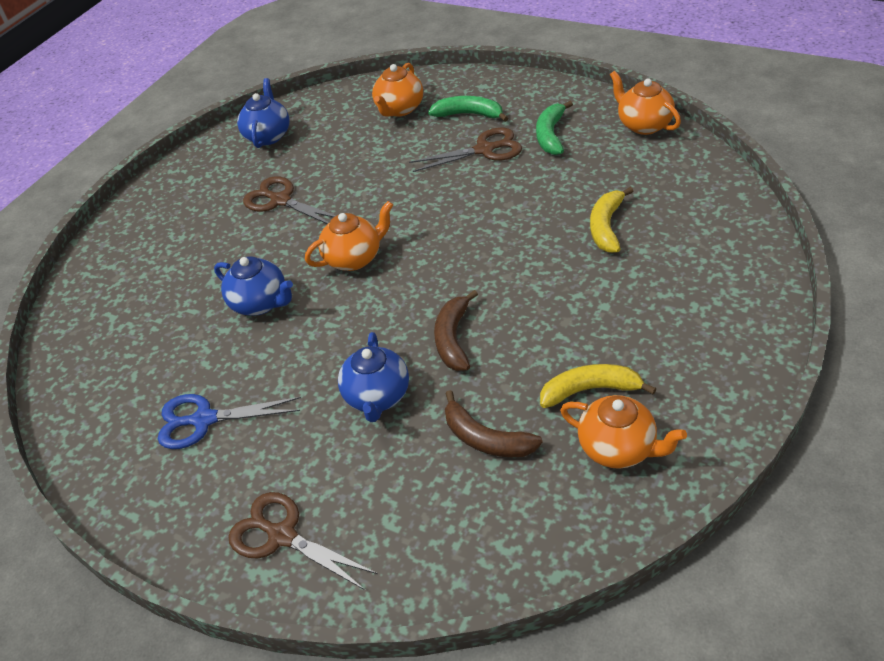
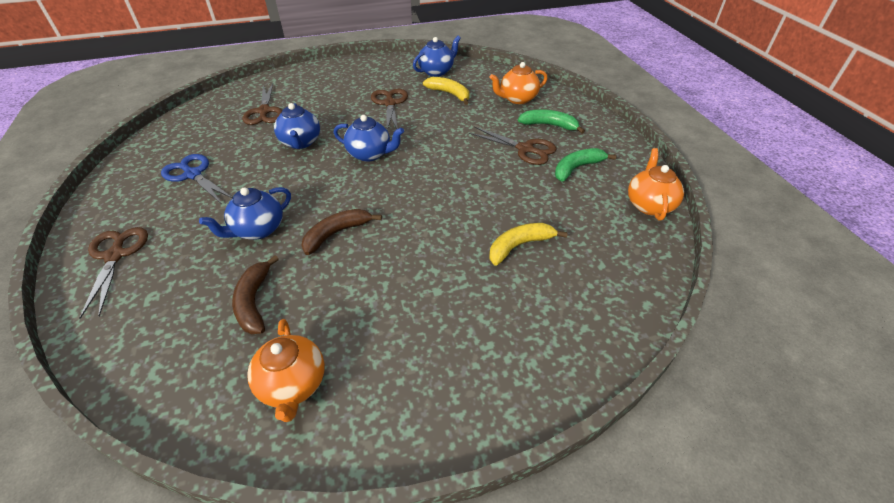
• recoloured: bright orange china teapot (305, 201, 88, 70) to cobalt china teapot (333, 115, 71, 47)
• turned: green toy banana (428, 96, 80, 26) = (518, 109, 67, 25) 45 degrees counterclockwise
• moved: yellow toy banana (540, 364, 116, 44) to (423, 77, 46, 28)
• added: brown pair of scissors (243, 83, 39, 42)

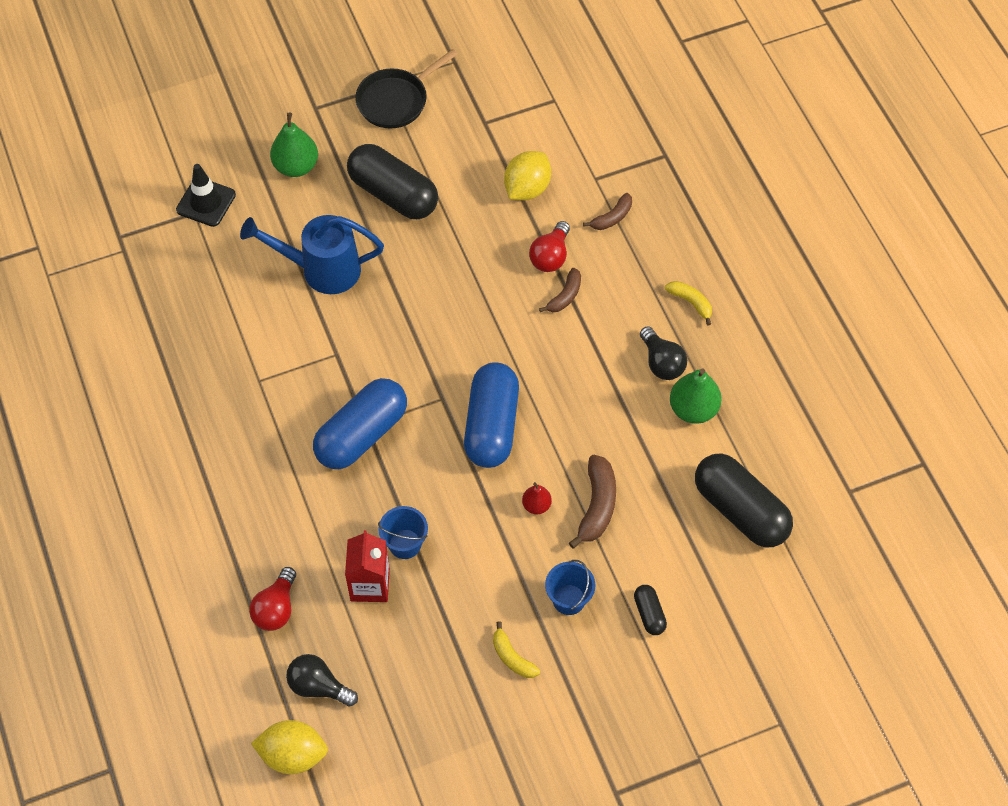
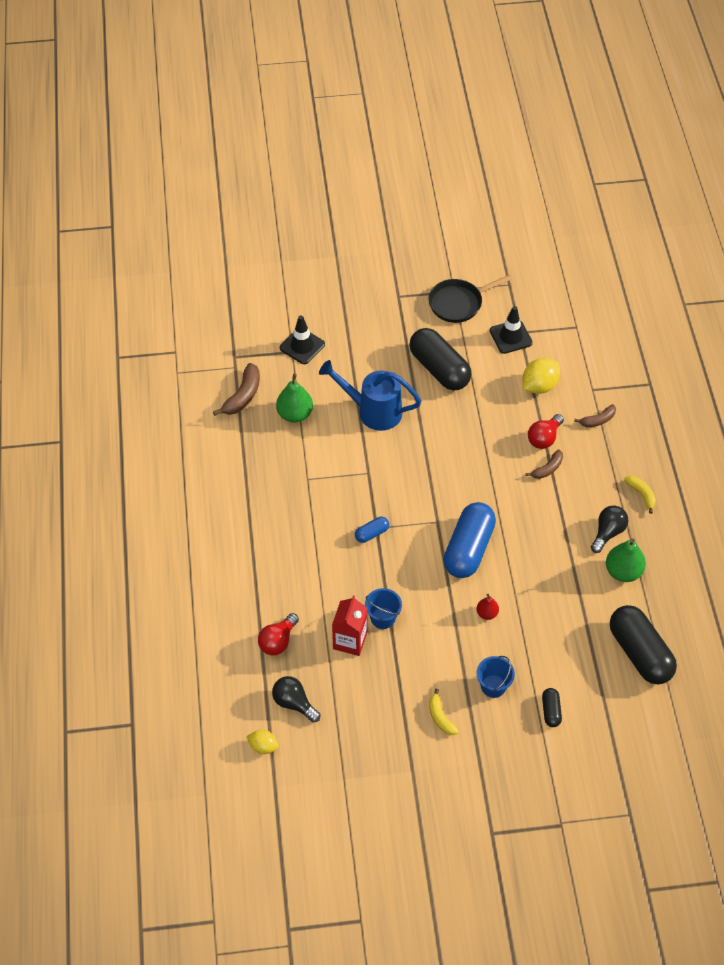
• resized: yellow citrus fruit (251, 720, 77, 54) = (247, 730, 32, 24) x0.60
• moved: green toy pear (270, 113, 48, 64) to (276, 373, 37, 50)
• resized: cobalt pill (313, 378, 94, 91) = (355, 517, 34, 26) x0.45
• moved: brown toy banana (569, 455, 47, 94) to (213, 363, 47, 53)
• turned: black light bulb (640, 326, 47, 54) = (591, 506, 38, 47) 135 degrees counterclockwise
• added: black traffic cone (490, 306, 43, 48)

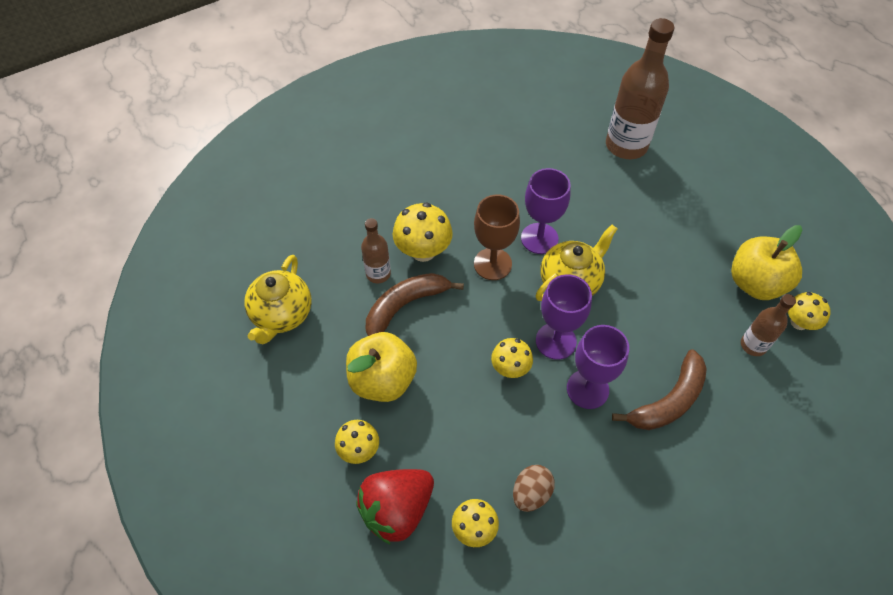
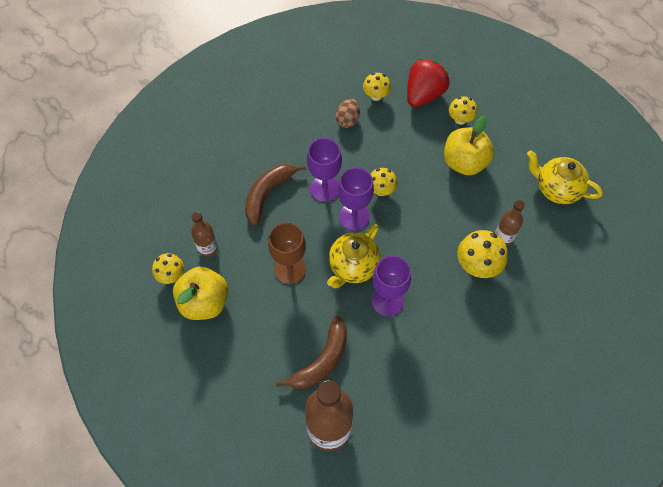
• turned: yellow china teapot (244, 255, 67, 89) = (527, 150, 76, 54) 60 degrees counterclockwise
• moved: brown toy banana (366, 273, 98, 63) to (276, 316, 71, 73)
• moved: brown wine glass (474, 194, 46, 86) to (268, 222, 38, 62)

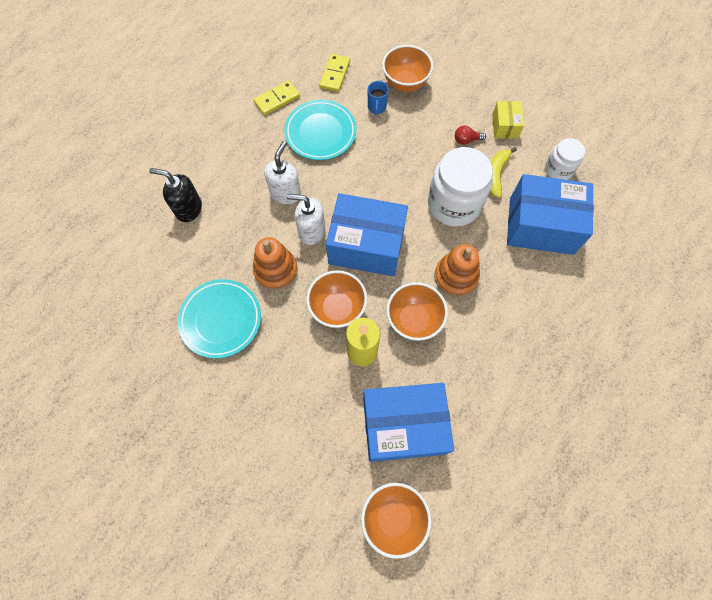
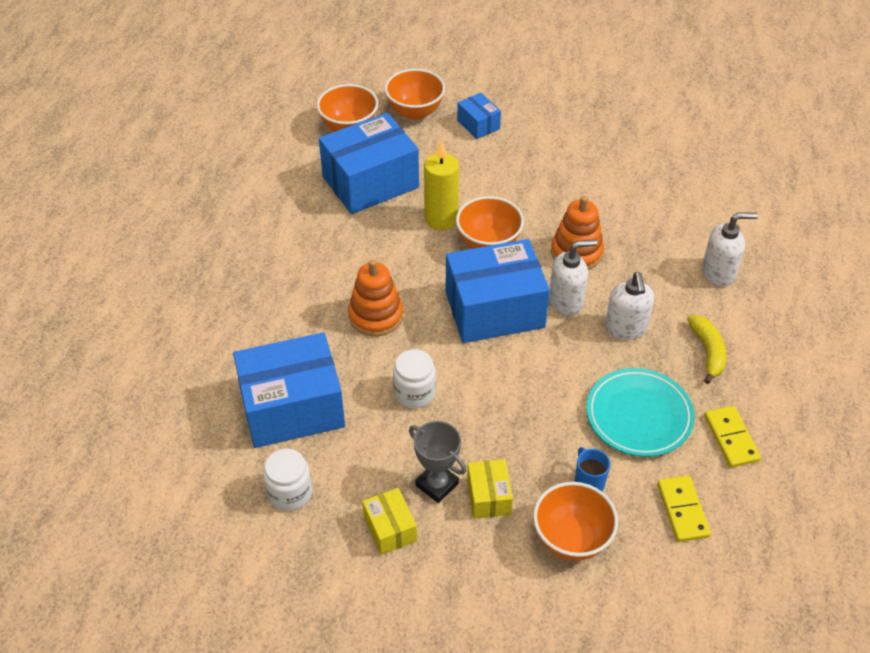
• recoloured: black soap dispenser (149, 168, 53, 54) to white soap dispenser (702, 212, 56, 75)
• removed: aqua plate (178, 279, 83, 80)
• turned: yellow domino (254, 81, 46, 34) = (704, 406, 57, 62) 45 degrees counterclockwise
• moved: bright orange bowl (386, 282, 62, 59) to (384, 69, 61, 51)
• resized: white preserve jar (428, 147, 65, 80) = (393, 349, 43, 59) x0.56
• replaced: crimson light bulb (455, 126, 31, 19) to gray award cup (409, 421, 58, 82)
• moved: yellow toy banana (489, 147, 28, 51) to (687, 315, 39, 69)
• added: cobalt package (457, 93, 44, 46)
• added: yellow package (467, 459, 46, 60)

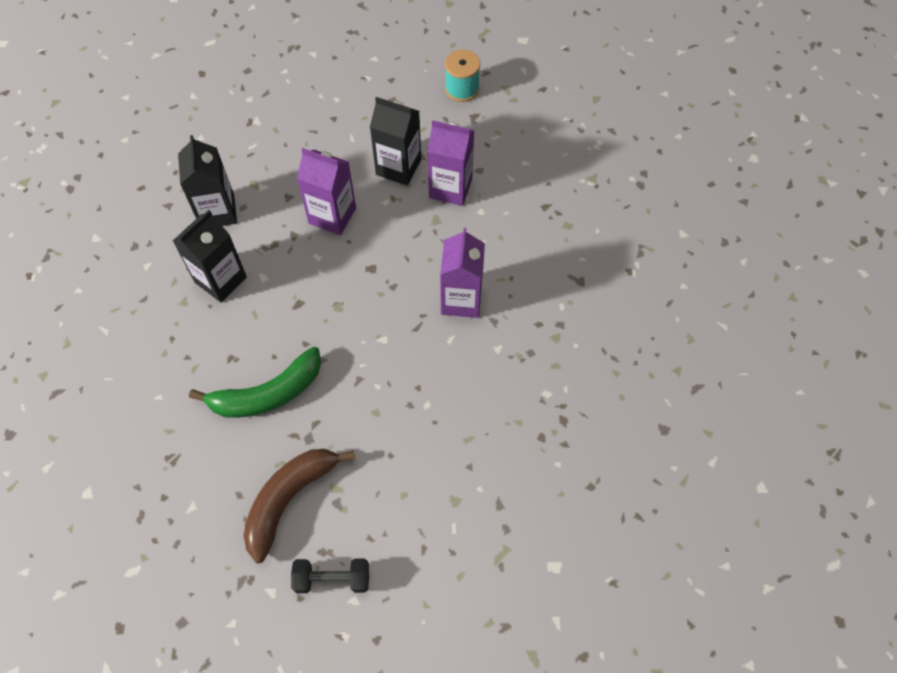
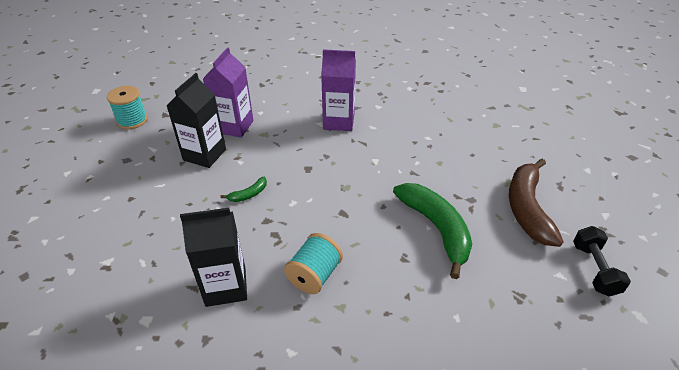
• replaced: black carton (173, 210, 74, 92) to aqua spool (284, 233, 59, 61)
• turned: brown toy banana (243, 449, 112, 114) = (509, 159, 55, 88) 60 degrees clockwise
• moved: black hand weight (291, 559, 78, 34) to (573, 226, 58, 70)
• replaced: purple carton (297, 148, 59, 87) to green toy banana (220, 177, 47, 25)

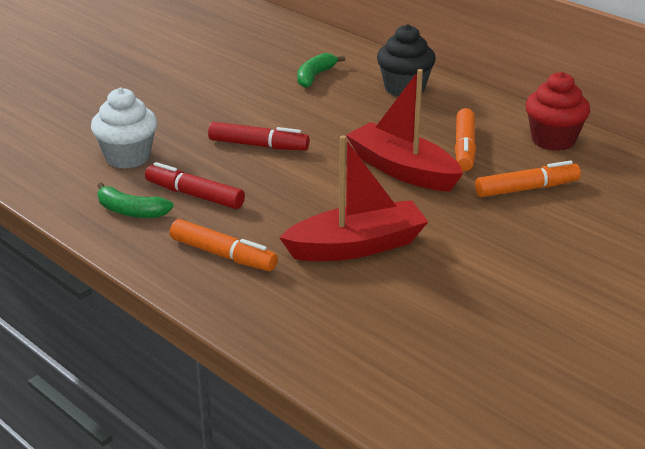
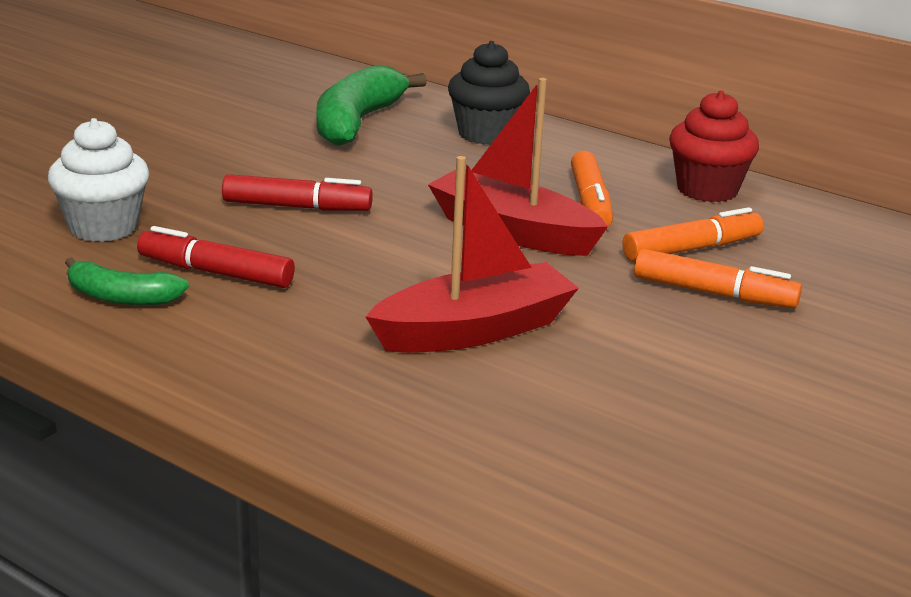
• moved: bright orange felt pen (170, 219, 108, 52) to (634, 249, 168, 59)
• resized: green toy banana (297, 53, 48, 35) = (316, 65, 111, 81) x1.78

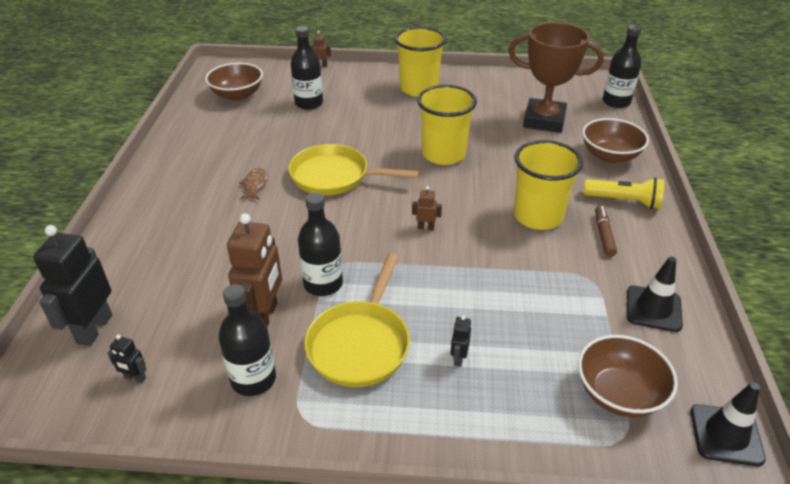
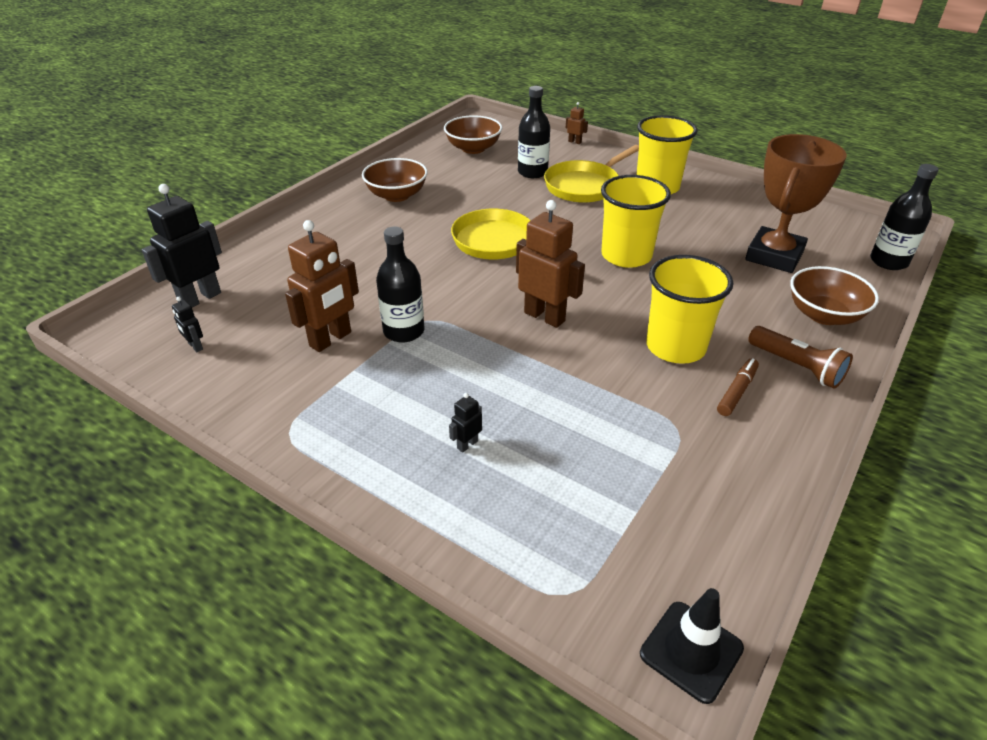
• removed: black flask (218, 284, 58, 112)
• removed: brown fish figure (239, 168, 28, 32)
• moved: yellow skillet (304, 253, 106, 134) to (544, 145, 95, 58)
• resized: brown toy robot (412, 186, 30, 44) = (516, 200, 69, 128) x2.22
• turned: brown award cup (508, 22, 96, 111) = (745, 134, 102, 139) 75 degrees clockwise
• moved: brown bowl (578, 335, 100, 82) to (362, 158, 66, 44)
• recoloured: yellow flashlight (584, 177, 80, 32) to brown flashlight (748, 326, 105, 63)
• removed: black traffic cone (627, 257, 56, 75)

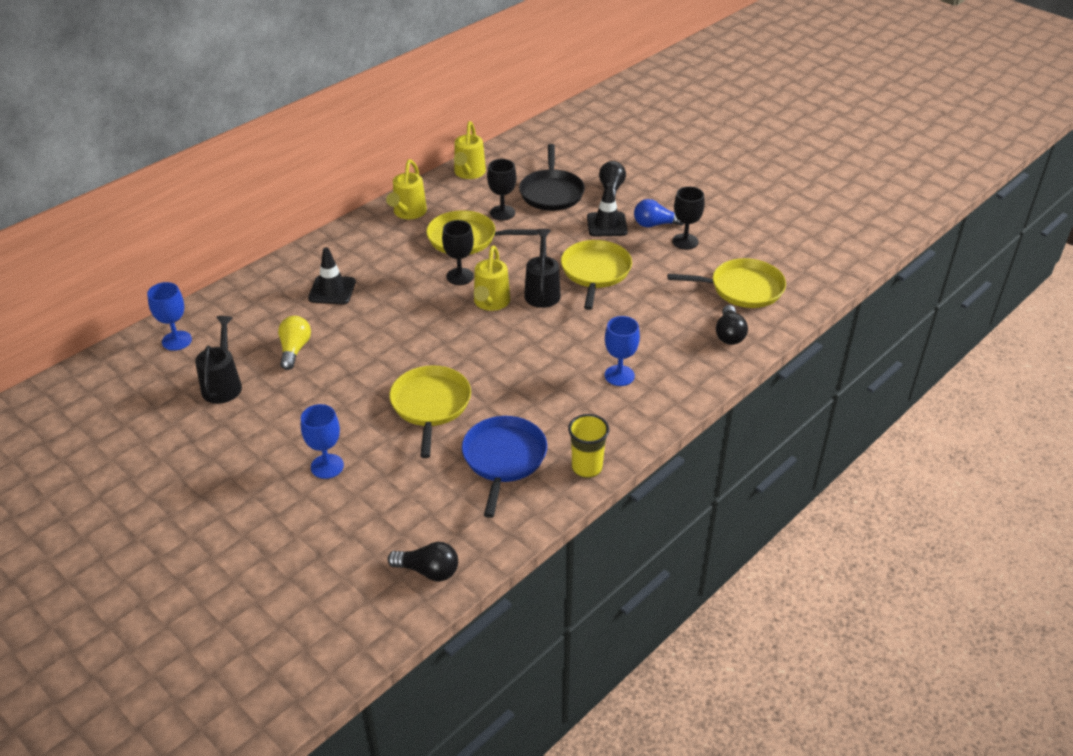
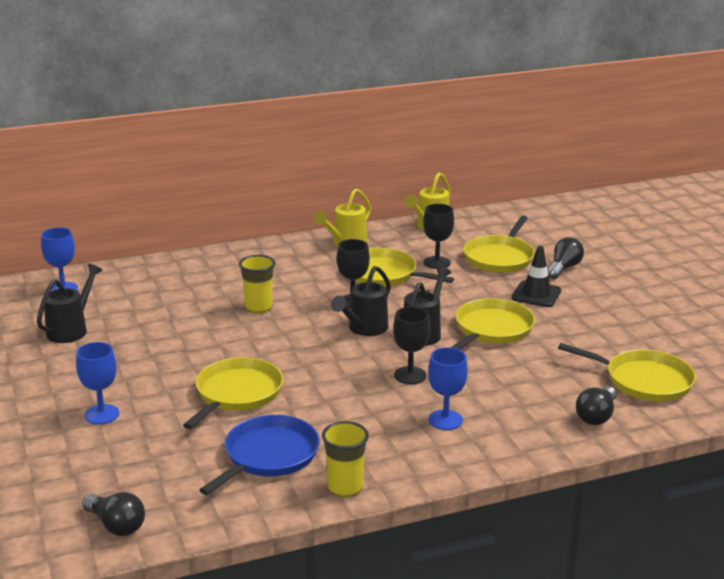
• removed: yellow light bulb (278, 316, 33, 54)
• removed: black traffic cone (308, 247, 48, 57)
• recoloured: yellow watering can (474, 245, 36, 66) to black watering can (331, 266, 60, 70)
• recoloured: black skillet (519, 144, 66, 67) to yellow skillet (463, 216, 72, 57)
• removed: cobalt light bulb (634, 199, 50, 28)
• moved: black wine glass (672, 186, 33, 64) to (393, 307, 37, 77)
• added: yellow cup (239, 255, 36, 59)

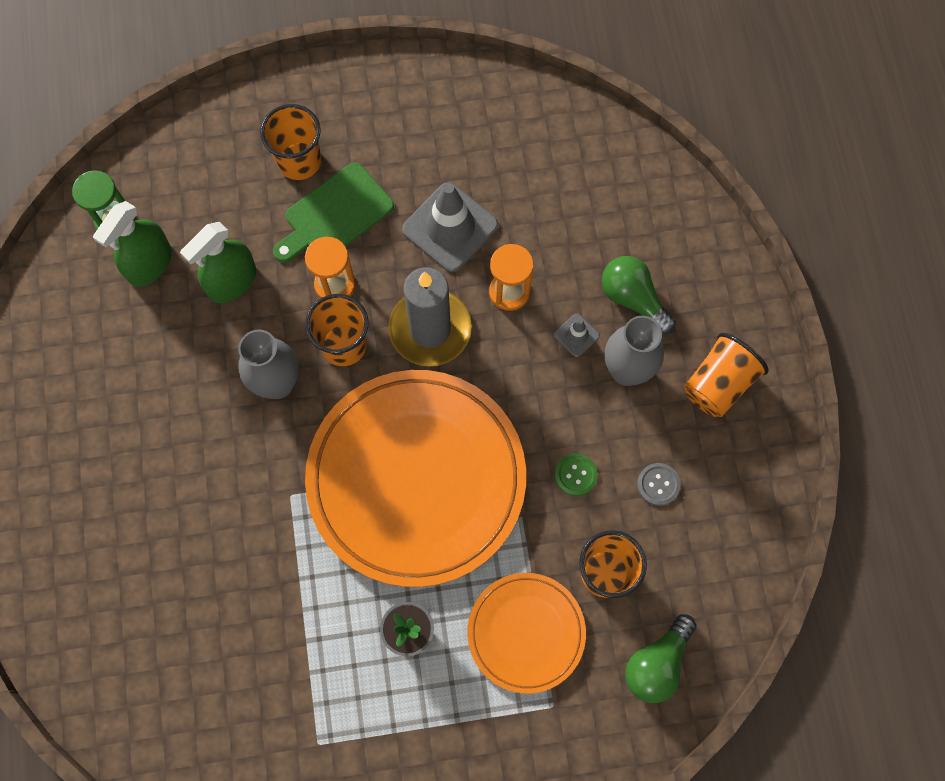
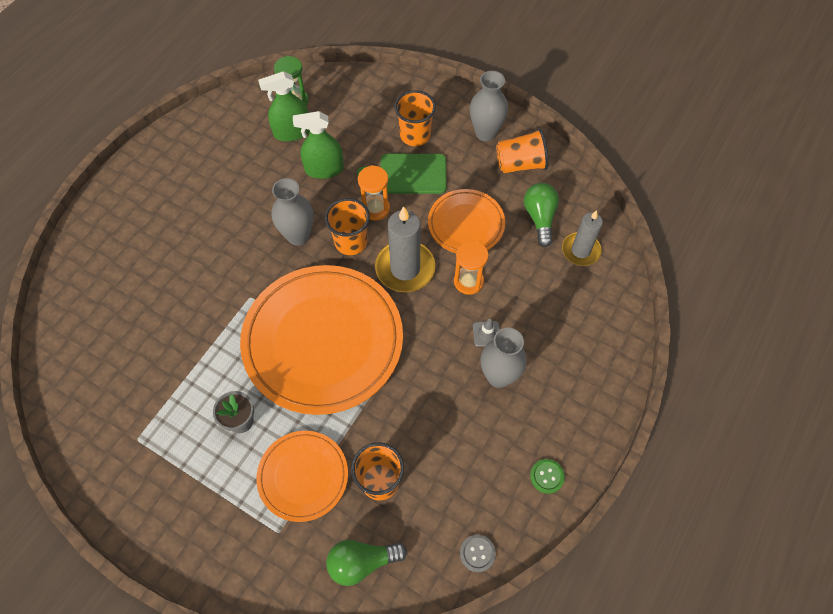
• replaced: gray traffic cone (402, 182, 96, 90) to bright orange plate (428, 189, 77, 64)
• moved: green shirt button (555, 454, 43, 42) to (530, 459, 35, 35)
• moved: green light bulb (602, 256, 74, 78) to (524, 183, 35, 64)
• moved: gray shirt button (637, 463, 44, 43) to (460, 535, 36, 37)
• moved: bright orange cup (684, 333, 85, 84) to (496, 129, 52, 44)
• added: gray tall vase (470, 71, 38, 70)
• added: gray wax candle (562, 210, 41, 56)

